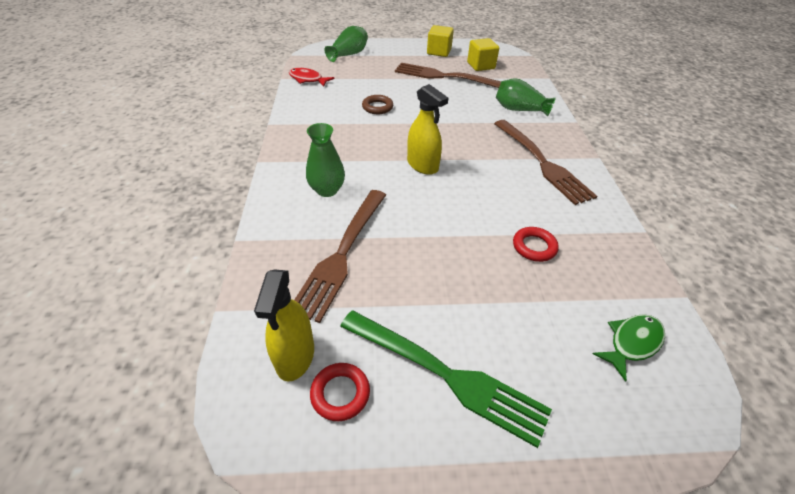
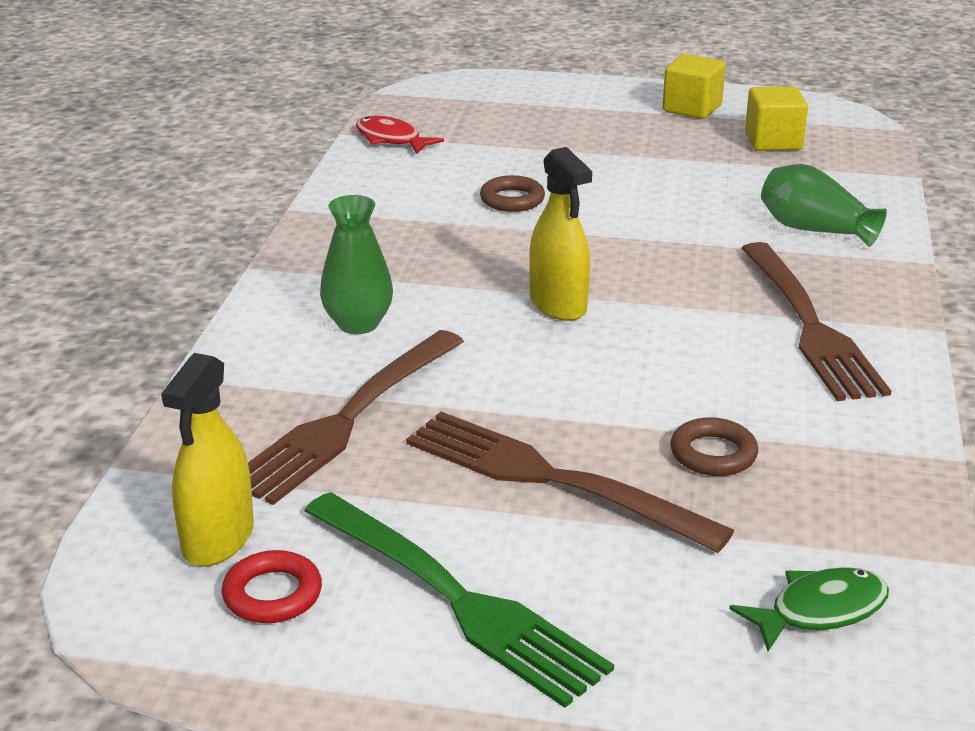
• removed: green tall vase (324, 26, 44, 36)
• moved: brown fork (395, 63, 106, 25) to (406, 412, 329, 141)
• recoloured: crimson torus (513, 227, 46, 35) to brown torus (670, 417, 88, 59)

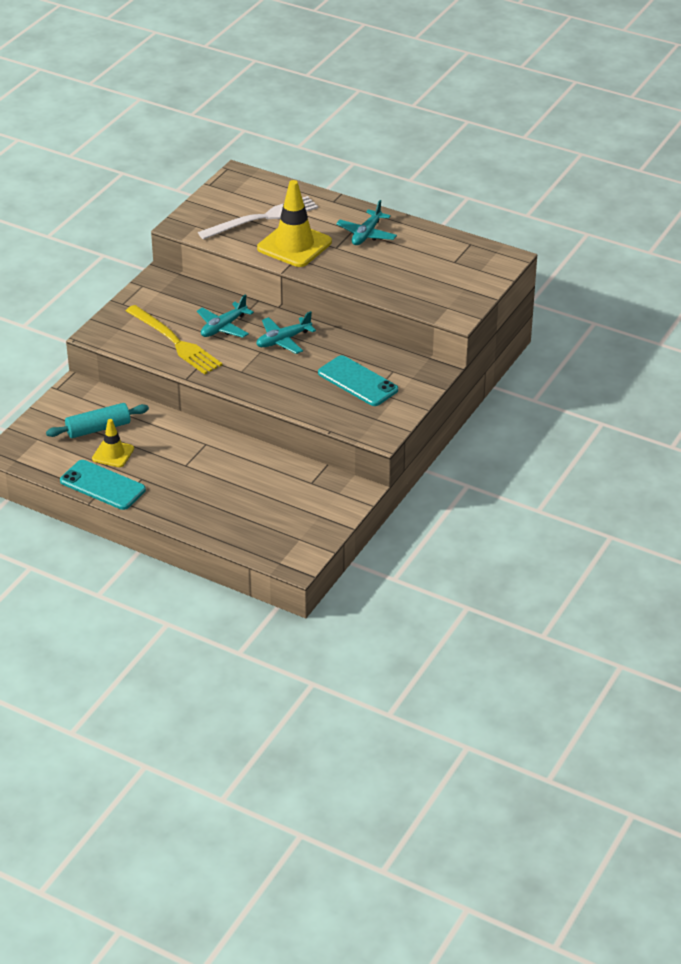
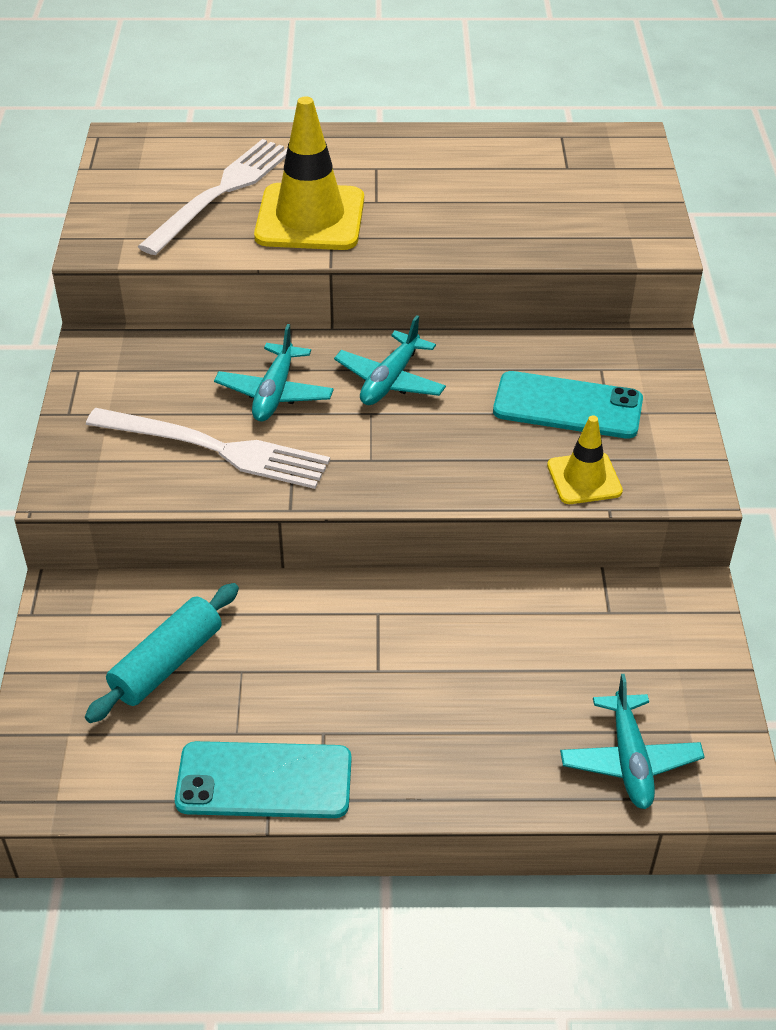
• moved: yellow traffic cone (92, 419, 42, 48) to (547, 416, 76, 88)
• recoloured: yellow fork (126, 305, 96, 69) to white fork (86, 408, 244, 81)
• moved: aqua aeroplane (336, 200, 61, 45) to (560, 674, 144, 135)

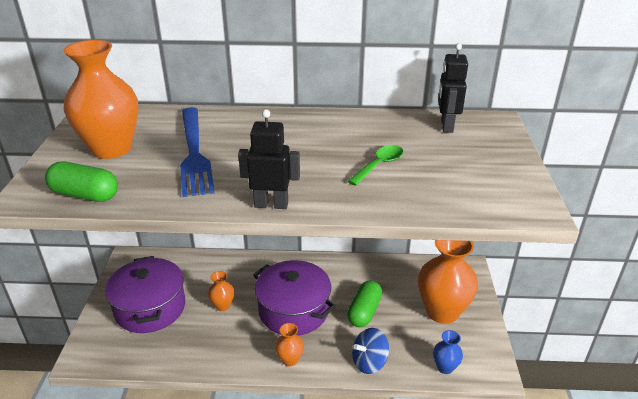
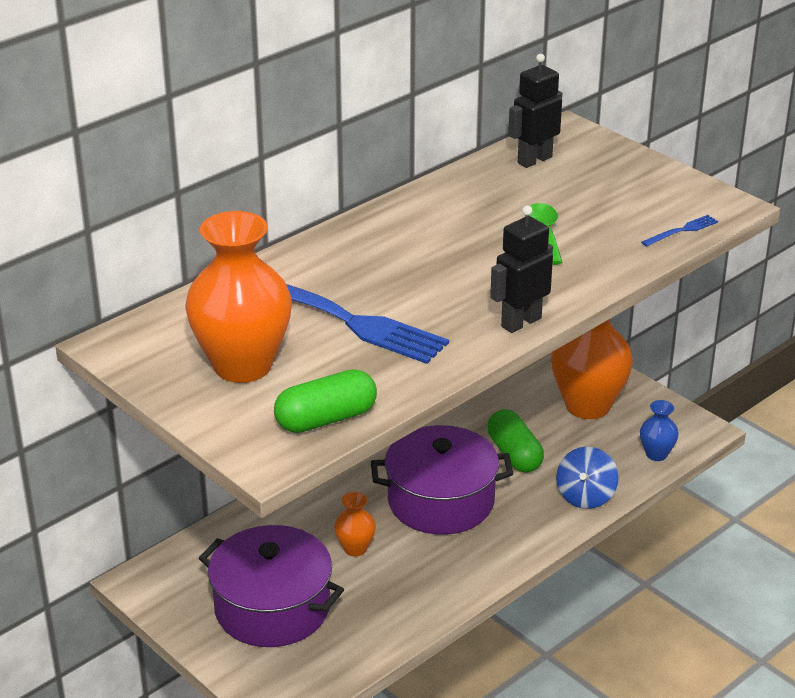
• removed: bright orange tall vase (275, 323, 29, 43)
• turned: black toy robot (438, 43, 30, 90) = (508, 54, 54, 114) 90 degrees clockwise
• added: cobalt fork (641, 215, 77, 32)

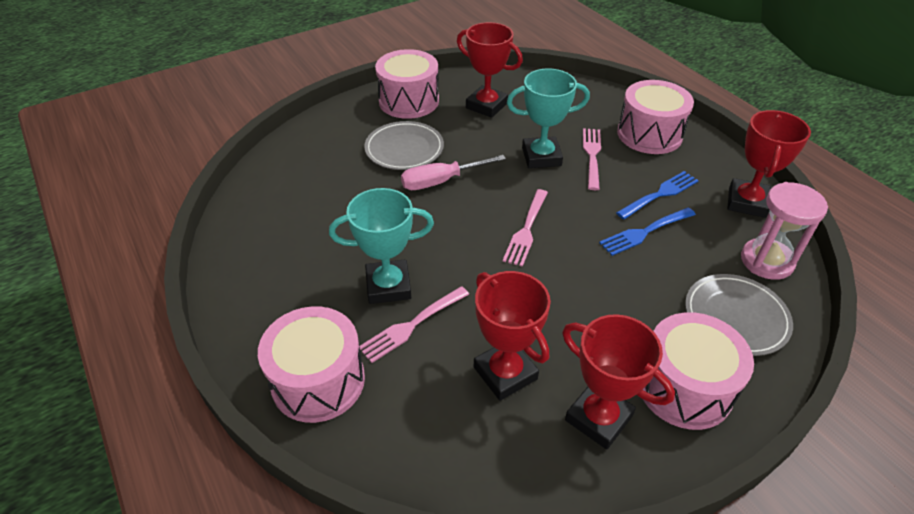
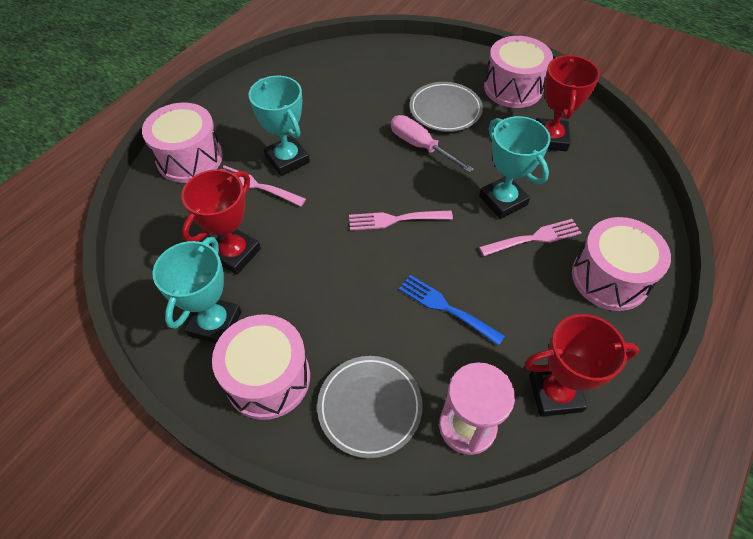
• recoloured: crimson award cup (562, 314, 113, 136) to aqua award cup (152, 237, 90, 107)
• removed: cobalt fork (616, 171, 83, 48)

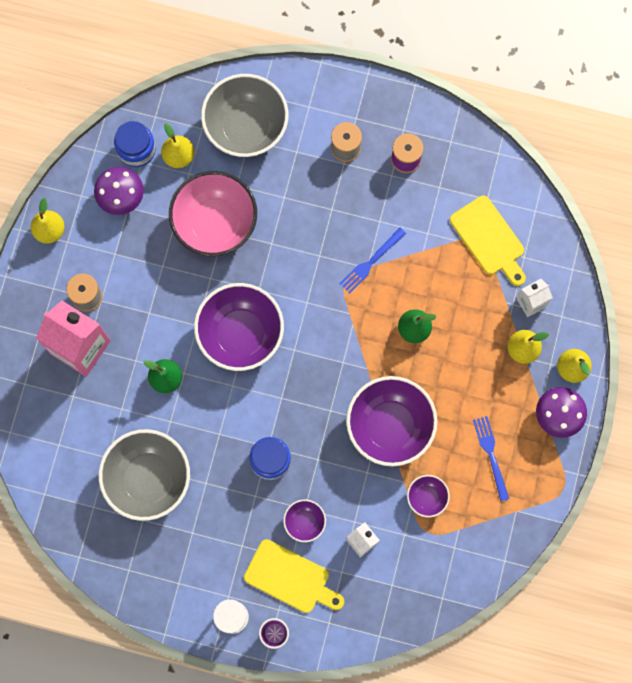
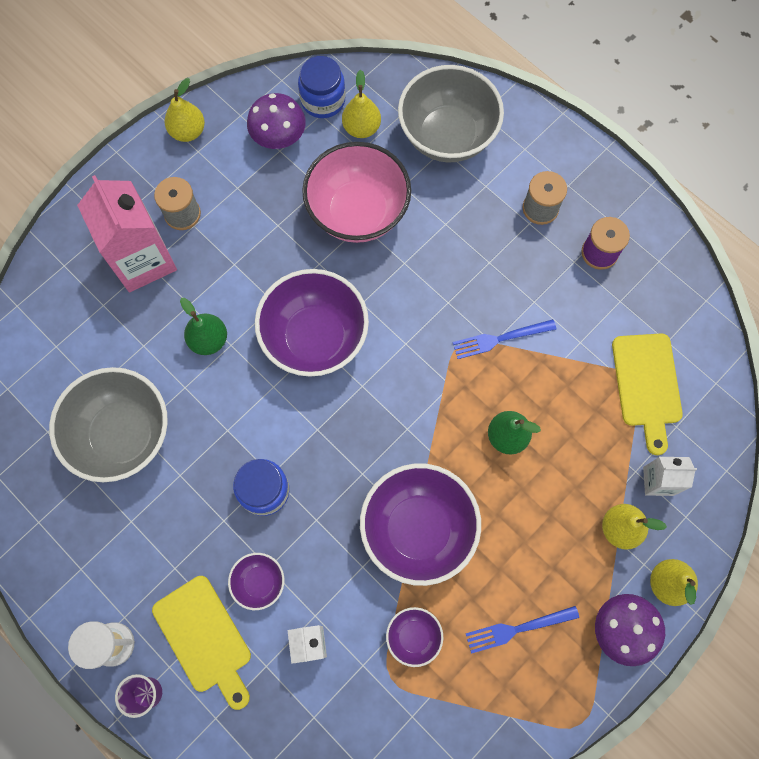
• turned: cobalt fork (473, 416, 36, 85) = (466, 606, 113, 48) 120 degrees counterclockwise

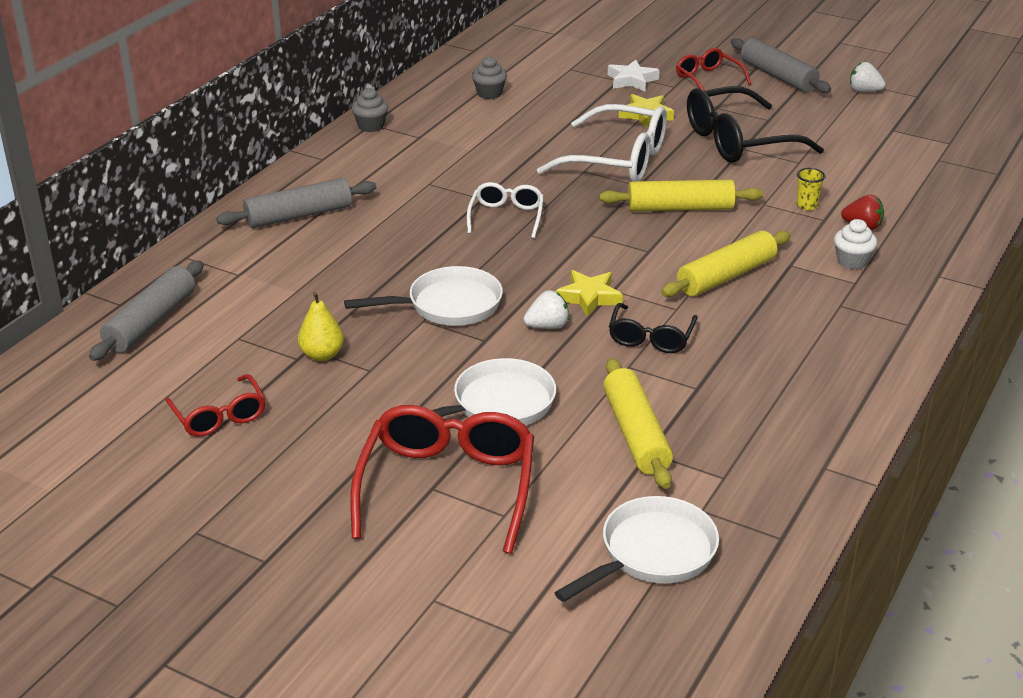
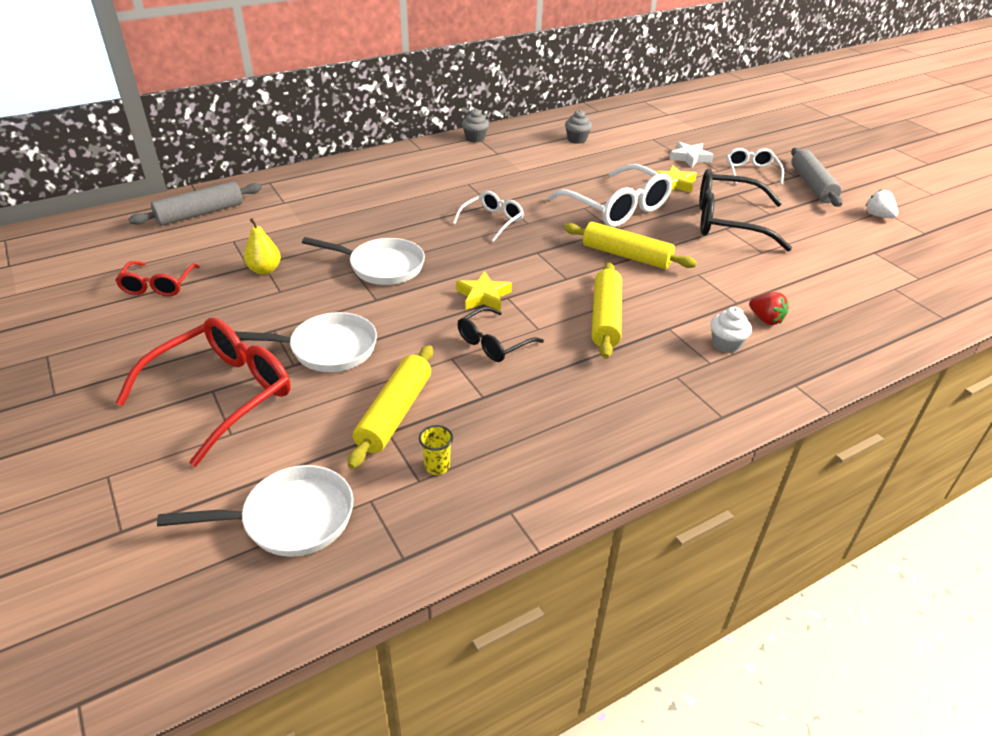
• removed: gray rolling pin (216, 178, 161, 50)
• removed: white strawberry (523, 290, 46, 39)
• turned: yellow rolling pin (661, 231, 130, 66) = (592, 262, 30, 97) 75 degrees counterclockwise
• recoloured: crimson spectacles (676, 48, 75, 43) to white spectacles (727, 148, 57, 37)
• moved: yellow cup (796, 168, 29, 42) to (419, 425, 34, 50)

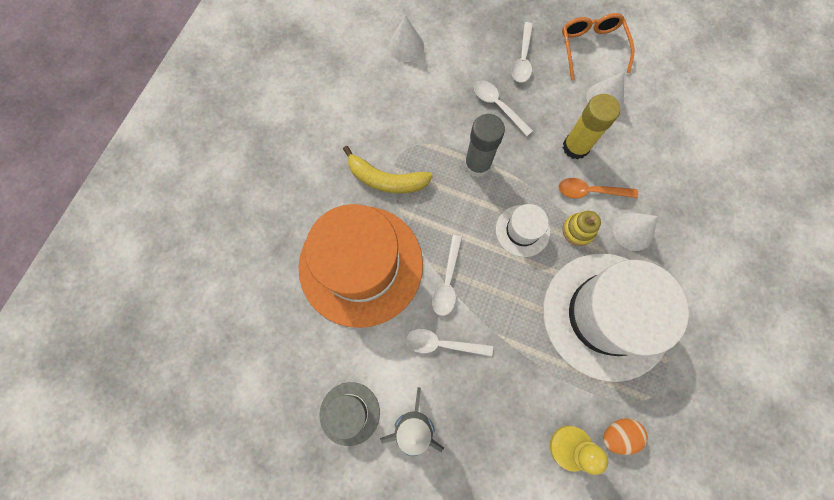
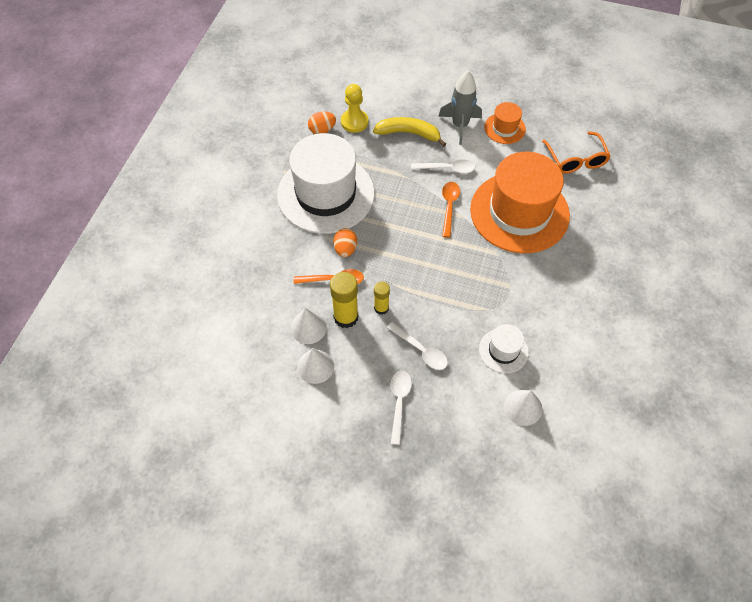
• recoloured: gray tall hat (319, 382, 61, 64) to bright orange tall hat (484, 102, 42, 42)
• moved: yellow toy banana (343, 146, 90, 48) to (373, 117, 73, 30)
• recoloured: white spoon (432, 235, 30, 81) to bright orange spoon (442, 182, 18, 56)
• removed: gray stick of glue (464, 114, 41, 63)
• moved: white tall hat (496, 204, 54, 53) to (479, 324, 50, 49)
• moved: bright orange spectacles (562, 13, 72, 67) to (542, 131, 69, 43)
• replaced: yellow stacking toy (563, 211, 38, 35) to bright orange egg shape (333, 228, 24, 29)
• moved: white cone (613, 212, 45, 39) to (291, 308, 36, 36)
• added: yellow stick of glue (374, 281, 16, 34)

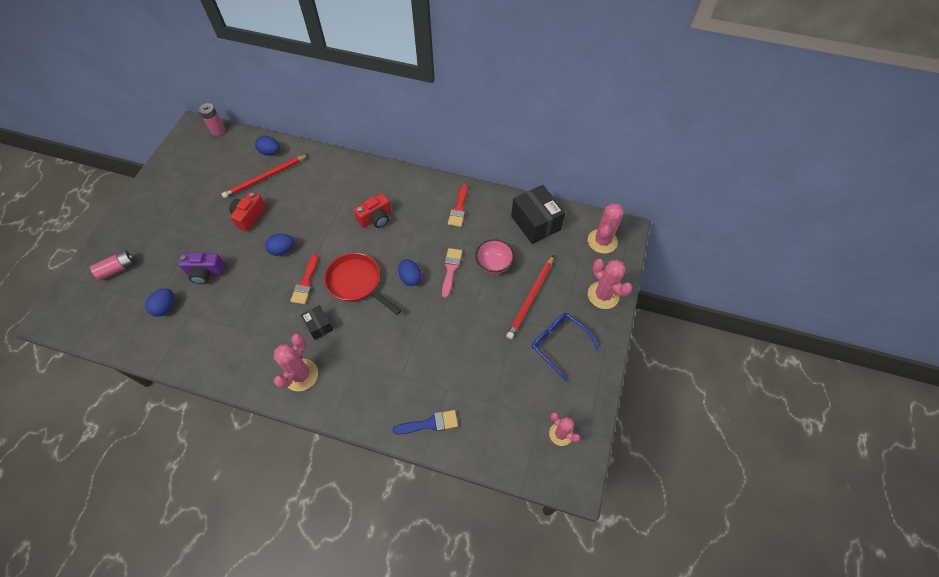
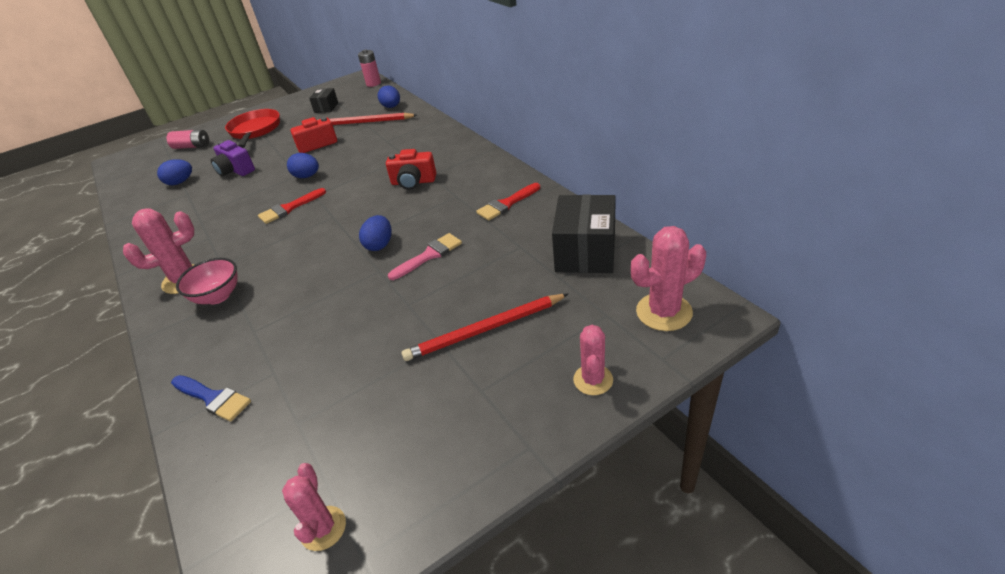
• moved: black package (301, 305, 32, 35) to (309, 88, 29, 25)
• moved: crimson skillet (324, 253, 78, 62) to (225, 109, 55, 39)
• moved: pink bowl (475, 239, 39, 35) to (176, 258, 62, 46)
• removed: cobalt spectacles (532, 313, 67, 69)
• resized: pink cactus (588, 259, 44, 50) = (573, 325, 40, 70) x0.66

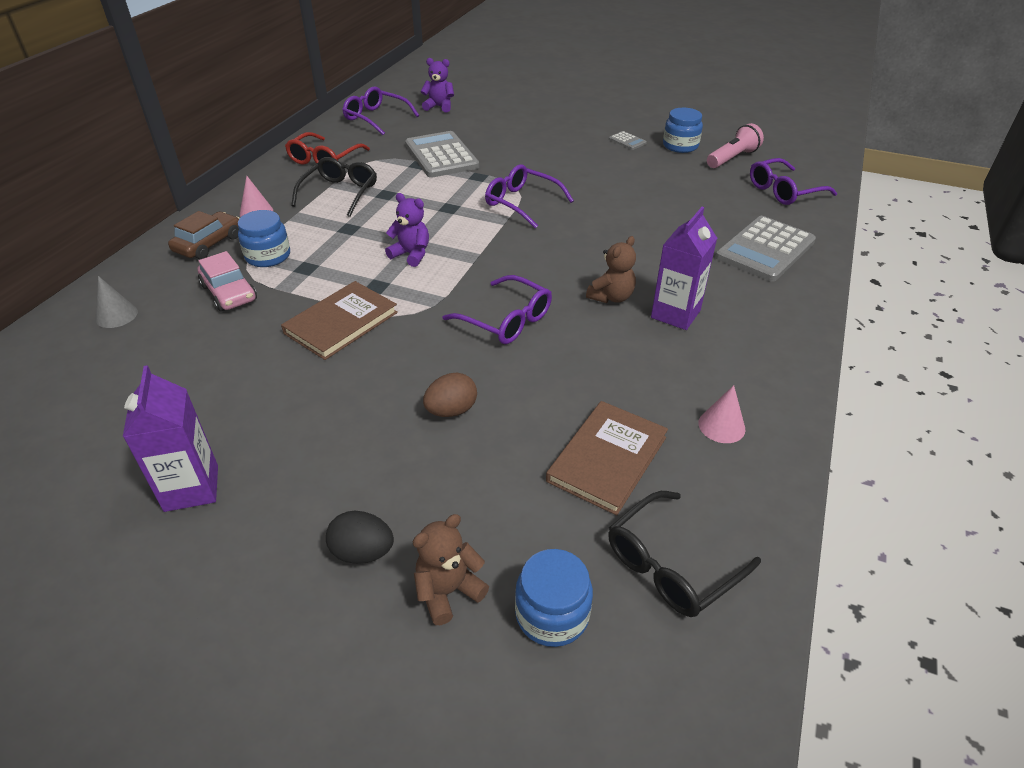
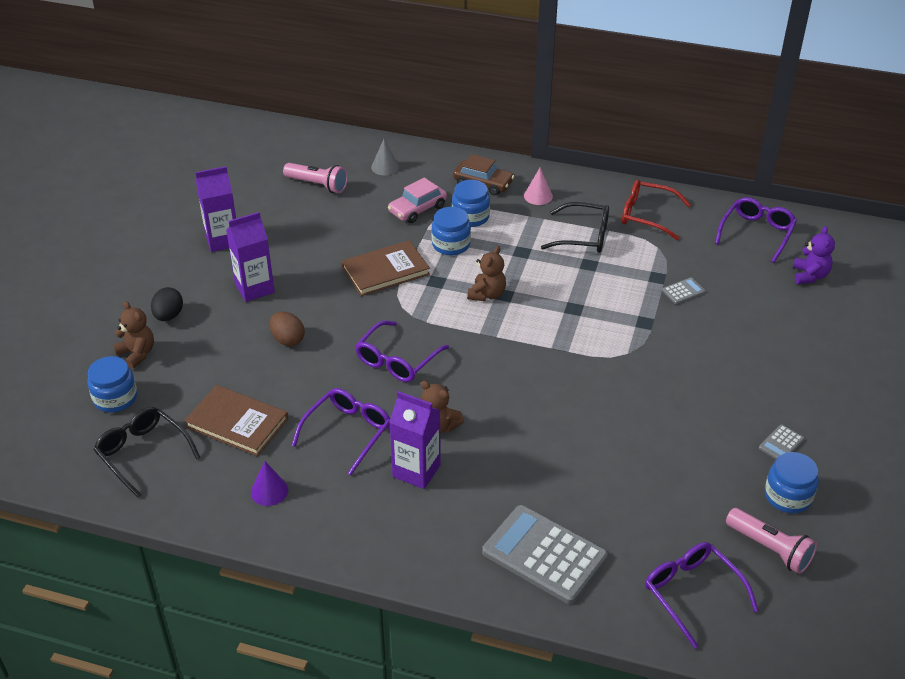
• turned: brown hardback (281, 281, 117, 79) = (342, 240, 88, 56) 60 degrees counterclockwise
• recoloured: purple stuffed bear (385, 193, 44, 74) to brown stuffed bear (467, 246, 39, 55)
• resized: gray adding machine (405, 131, 74, 47) = (662, 278, 44, 26) x0.43
• moved: purple spectacles (485, 164, 89, 64) to (291, 388, 99, 87)
• recoloured: pink cone (698, 385, 47, 58) to purple cone (251, 461, 37, 45)
• added: purple carton (226, 212, 49, 90)
• added: pink flashlight (283, 163, 65, 30)
• added: cobalt preserve jar (431, 207, 40, 48)

